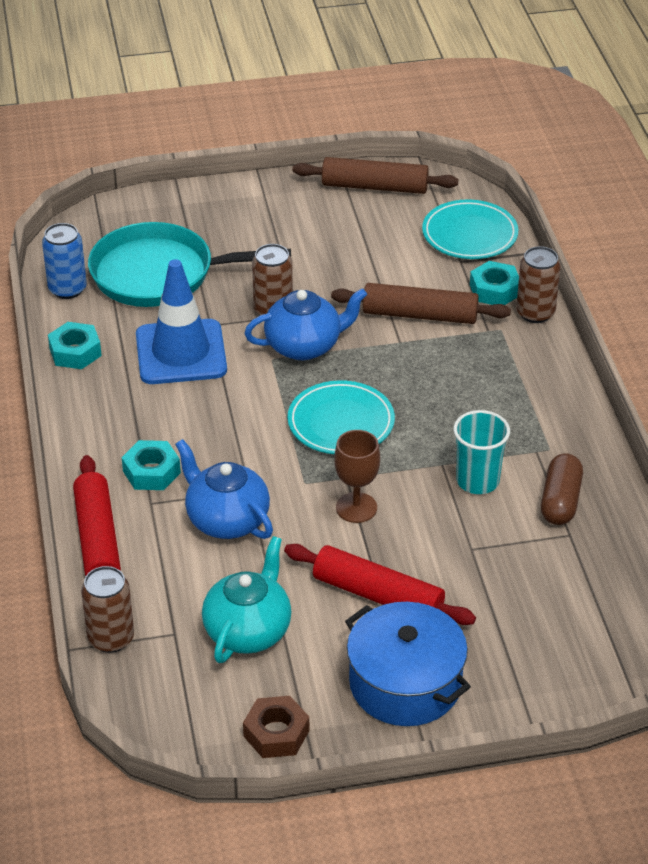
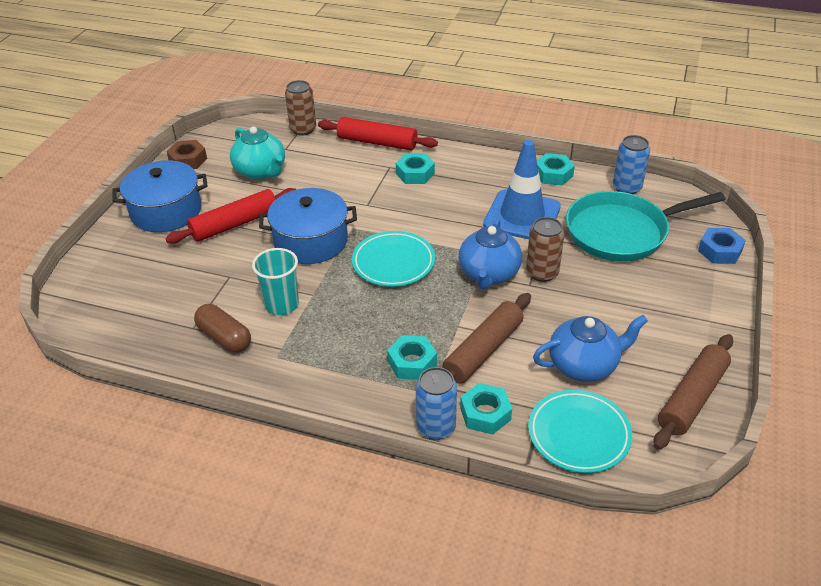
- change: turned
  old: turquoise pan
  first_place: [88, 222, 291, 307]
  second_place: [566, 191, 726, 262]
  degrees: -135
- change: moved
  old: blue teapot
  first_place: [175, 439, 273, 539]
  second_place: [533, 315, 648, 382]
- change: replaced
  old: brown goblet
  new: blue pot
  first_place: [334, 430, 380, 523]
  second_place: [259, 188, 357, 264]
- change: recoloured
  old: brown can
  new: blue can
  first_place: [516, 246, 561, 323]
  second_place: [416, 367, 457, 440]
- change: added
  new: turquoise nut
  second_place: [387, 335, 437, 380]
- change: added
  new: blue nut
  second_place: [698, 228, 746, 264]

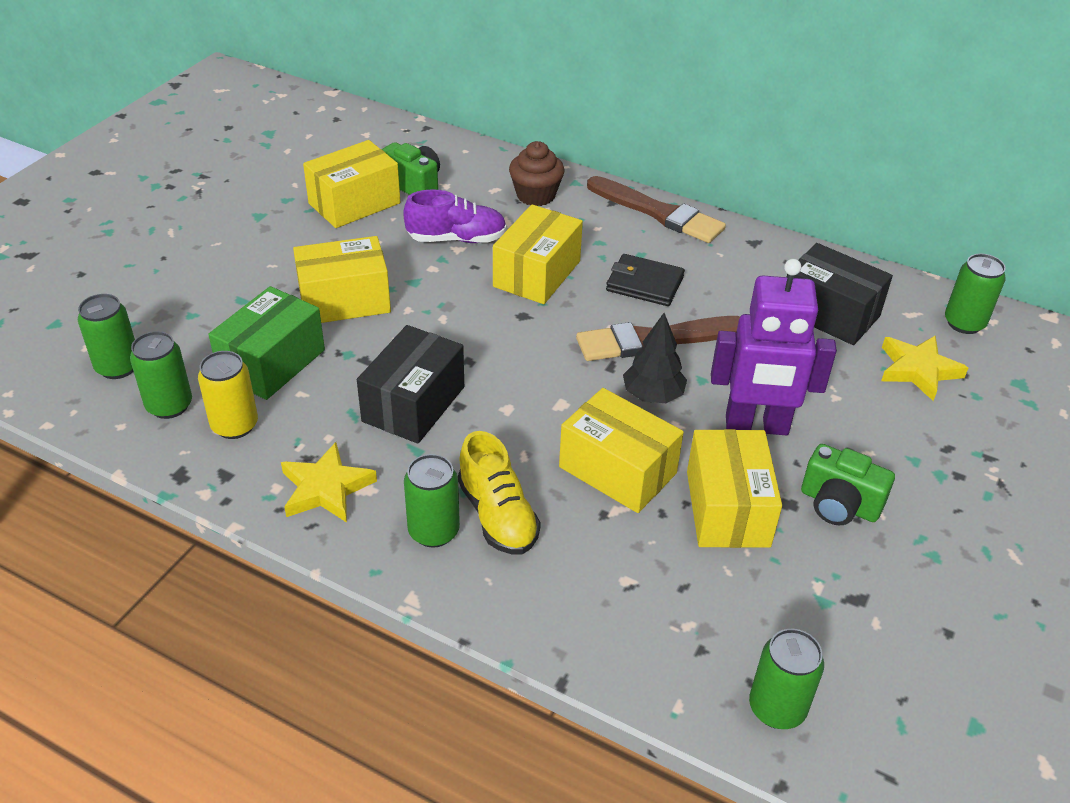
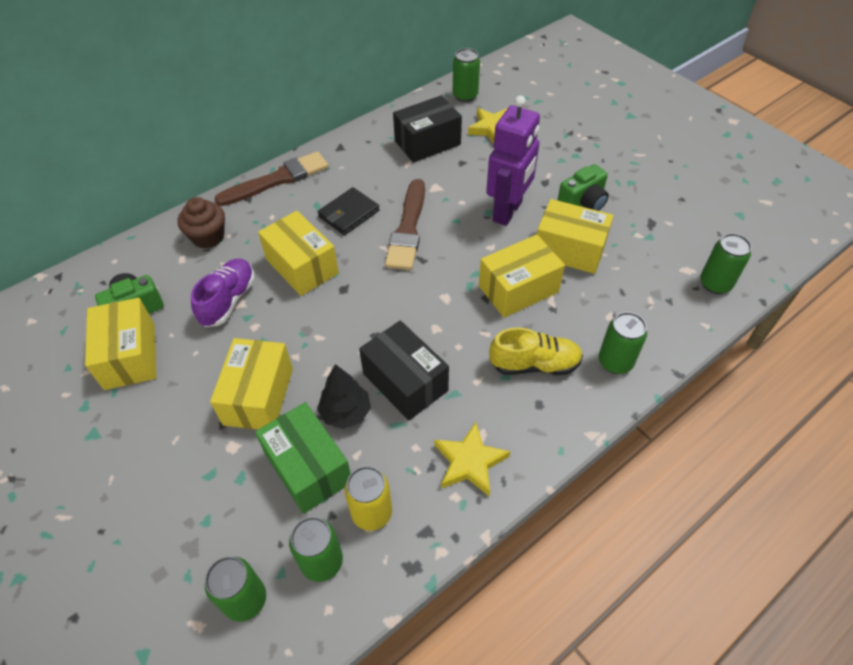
- change: moved
  old: green can
  first_place: [404, 454, 460, 548]
  second_place: [599, 312, 647, 374]
- change: moved
  old: black tree
  first_place: [623, 313, 687, 403]
  second_place: [317, 364, 371, 429]

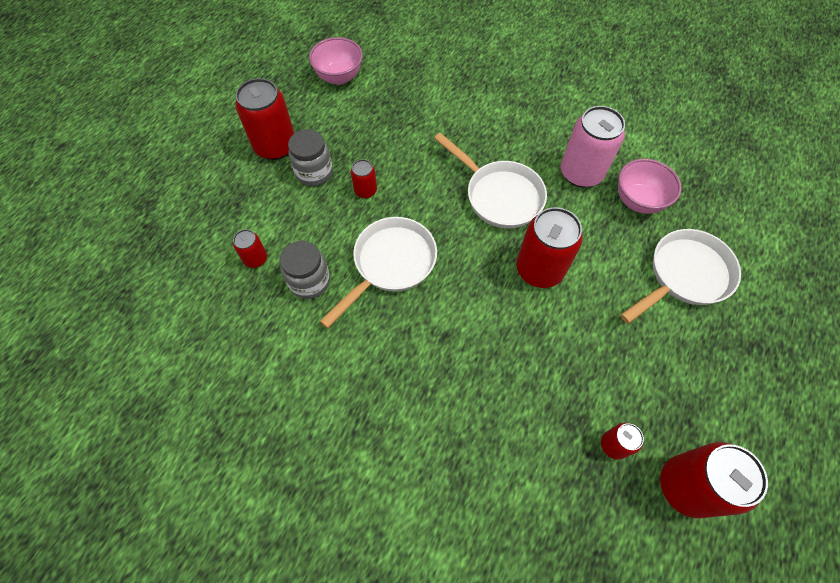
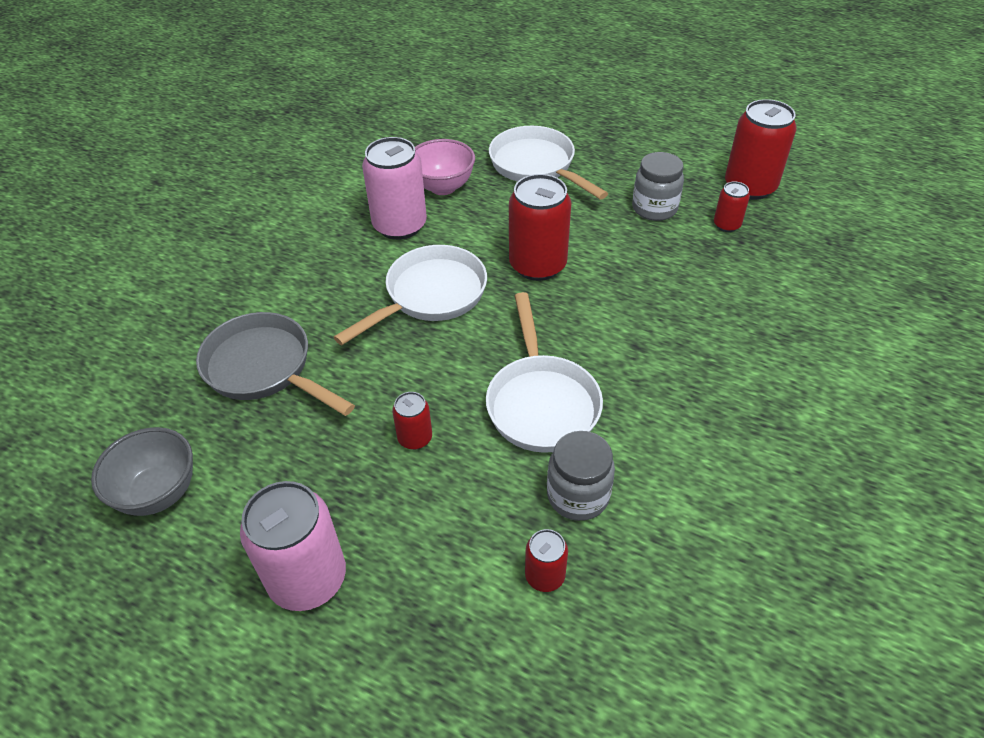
- change: recoloured
  old: red can
  new: pink can
  first_place: [235, 78, 294, 160]
  second_place: [240, 481, 346, 611]
- change: moved
  old: grey jar
  first_place: [288, 129, 333, 186]
  second_place: [632, 152, 684, 221]
- change: recoloured
  old: pink bowl
  new: grey bowl
  first_place: [309, 37, 363, 85]
  second_place: [91, 427, 193, 516]
- change: turned
  old: white pan
  first_place: [320, 217, 437, 328]
  second_place: [486, 292, 603, 453]
  degrees: -135
- change: added
  new: grey pan
  second_place: [196, 312, 355, 416]

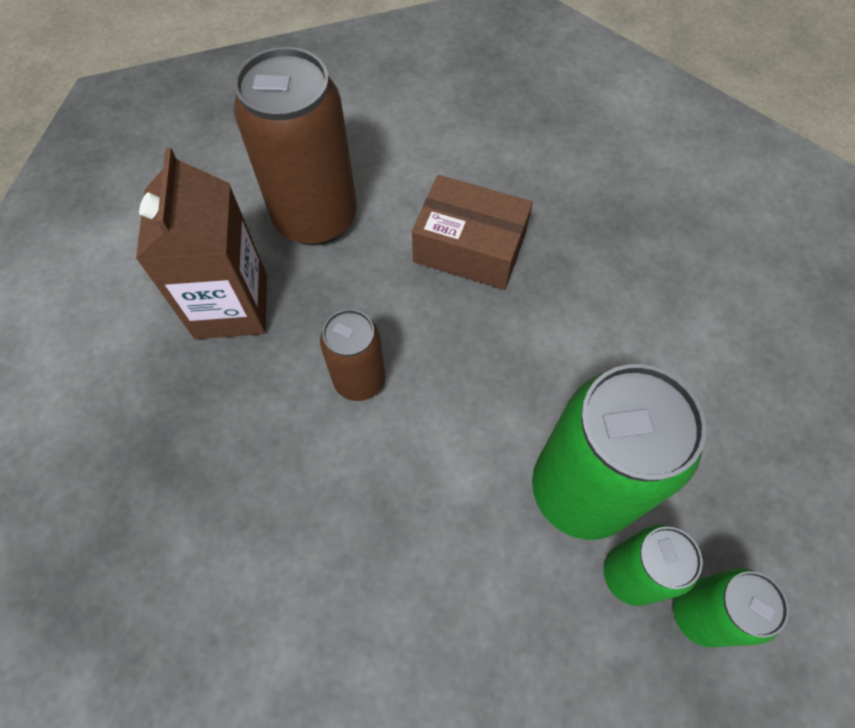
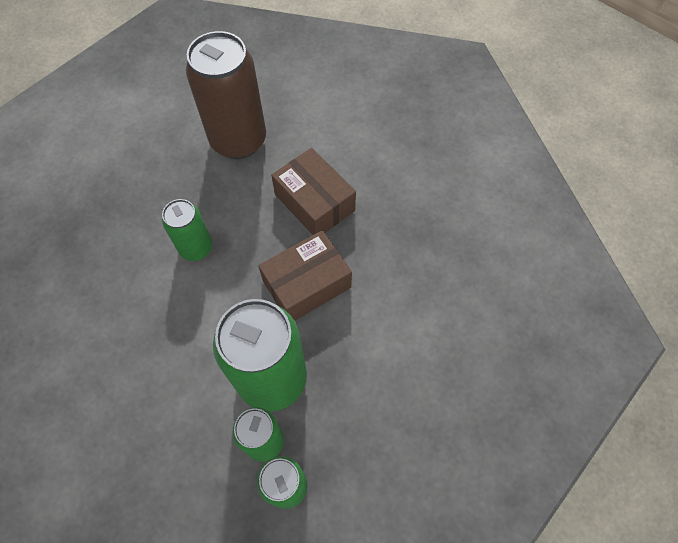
- change: removed
  old: brown carton
  first_place: [136, 148, 267, 339]
- change: recoloured
  old: brown can
  new: green can
  first_place: [320, 309, 386, 401]
  second_place: [162, 199, 212, 261]
- change: added
  new: brown box
  second_place: [258, 230, 352, 321]

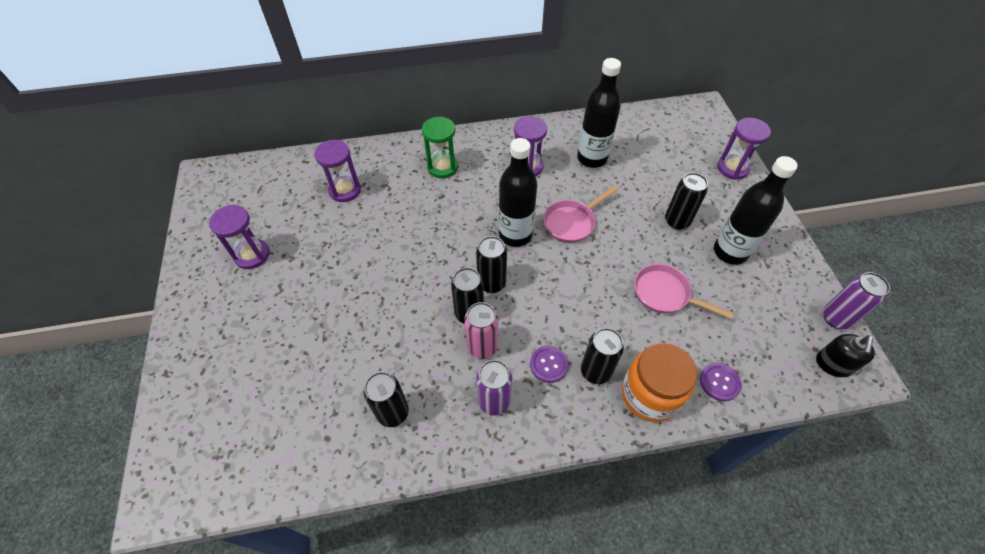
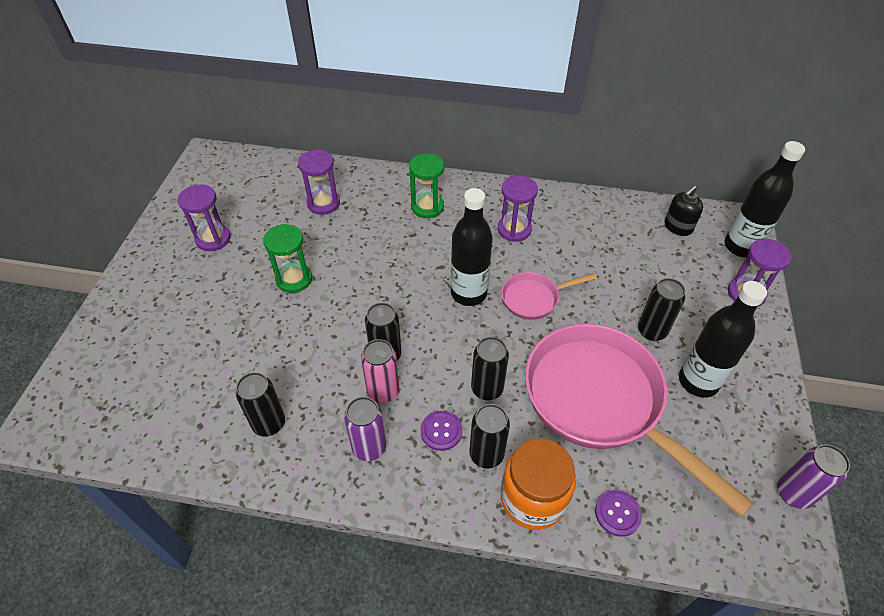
- change: moved
  old: black can
  first_place: [476, 236, 507, 293]
  second_place: [471, 337, 509, 400]
- change: moved
  old: black bottle
  first_place: [577, 58, 621, 168]
  second_place: [724, 141, 805, 258]
- change: resized
  old: pink pan
  first_place: [634, 264, 734, 319]
  second_place: [525, 324, 754, 517]
  factor: 2.17
- change: moved
  old: black soap dispenser
  first_place: [816, 334, 875, 377]
  second_place: [665, 185, 703, 236]
- change: added
  new: green hourglass
  second_place: [263, 224, 312, 293]

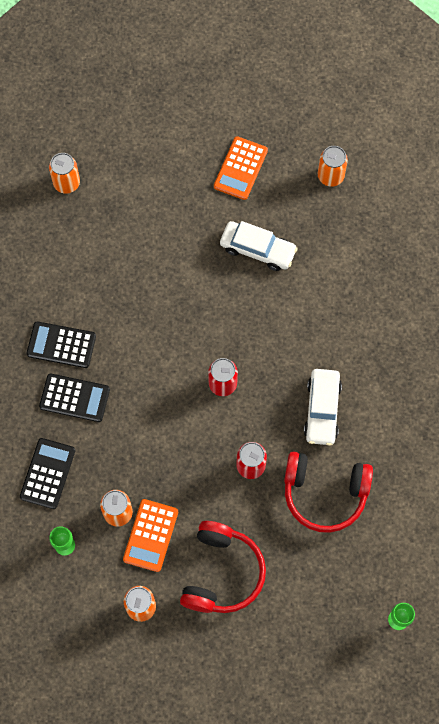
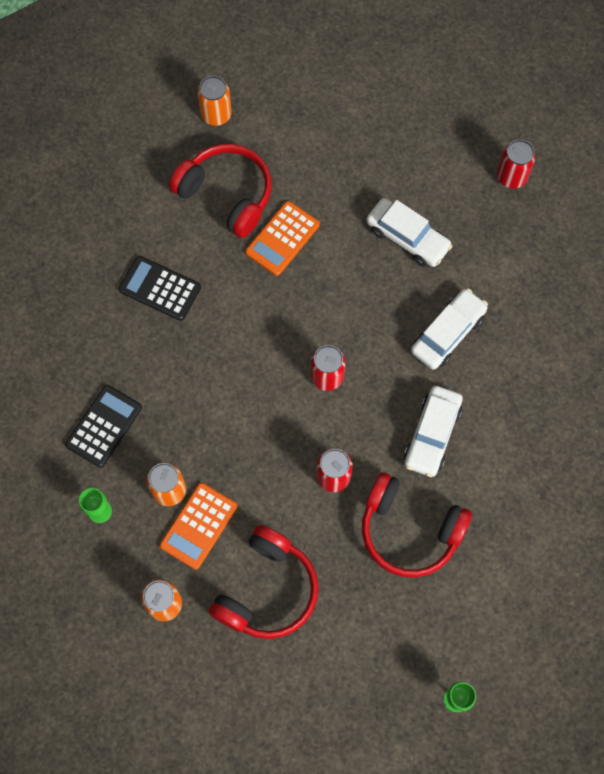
- change: removed
  old: black calculator
  first_place: [39, 373, 110, 422]
- change: moved
  old: orange calculator
  first_place: [214, 136, 268, 200]
  second_place: [245, 201, 320, 276]
- change: recoloured
  old: orange can
  new: red can
  first_place: [318, 146, 348, 187]
  second_place: [497, 139, 536, 189]
- change: added
  new: red headphones
  second_place: [169, 144, 272, 238]
- change: added
  new: white car
  second_place: [411, 288, 488, 370]

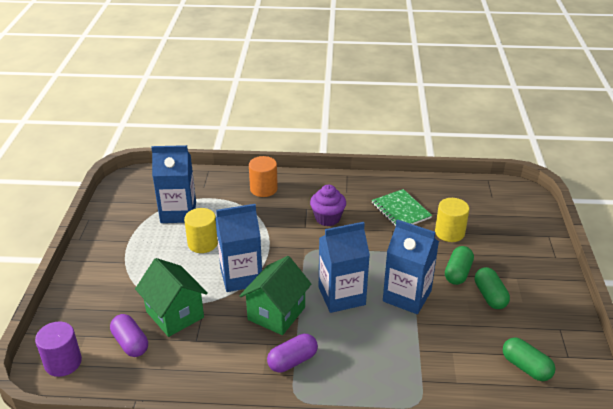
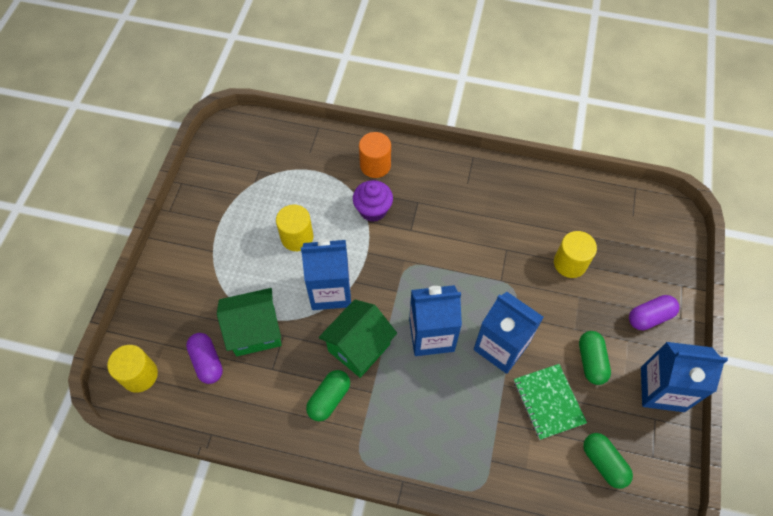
- change: recoloured
  old: purple cylinder
  new: yellow cylinder
  first_place: [35, 321, 82, 377]
  second_place: [107, 345, 158, 393]
- change: turned
  old: green house
  first_place: [135, 258, 208, 337]
  second_place: [217, 288, 282, 356]
  degrees: -75
- change: moved
  old: blue carton
  first_place: [151, 145, 196, 223]
  second_place: [641, 342, 728, 412]
- change: moved
  old: purple capsule
  first_place: [267, 334, 318, 372]
  second_place: [629, 295, 680, 330]
- change: moved
  old: purple cupcake
  first_place: [310, 185, 346, 226]
  second_place: [353, 180, 393, 222]
- change: moved
  old: green notebook
  first_place: [372, 189, 432, 226]
  second_place: [514, 364, 587, 440]
- change: moved
  old: green capsule
  first_place: [445, 246, 474, 285]
  second_place: [306, 370, 350, 421]

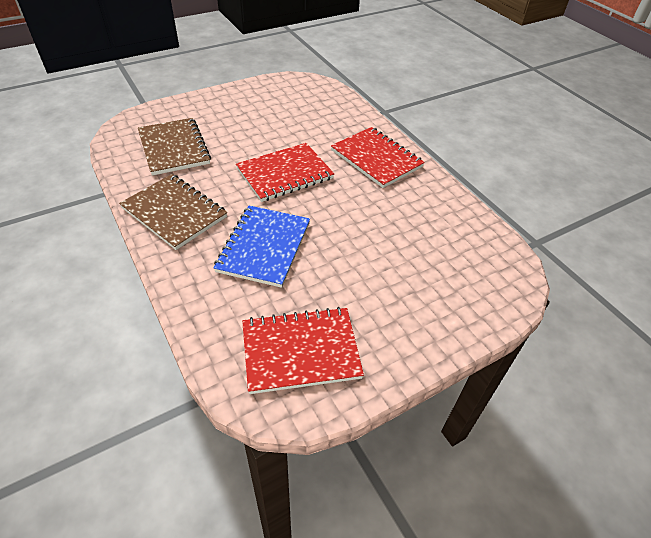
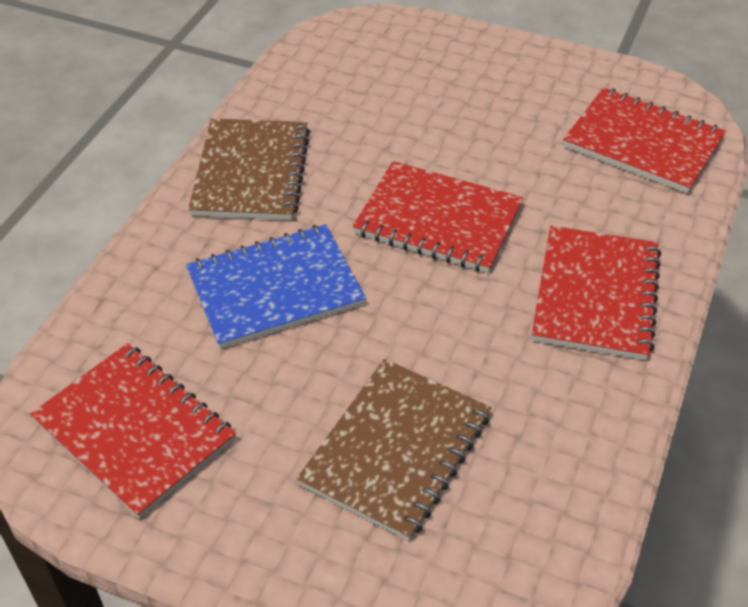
- change: moved
  old: brown notebook
  first_place: [138, 118, 211, 176]
  second_place: [296, 359, 491, 541]
- change: added
  new: red notebook
  second_place: [563, 87, 726, 193]

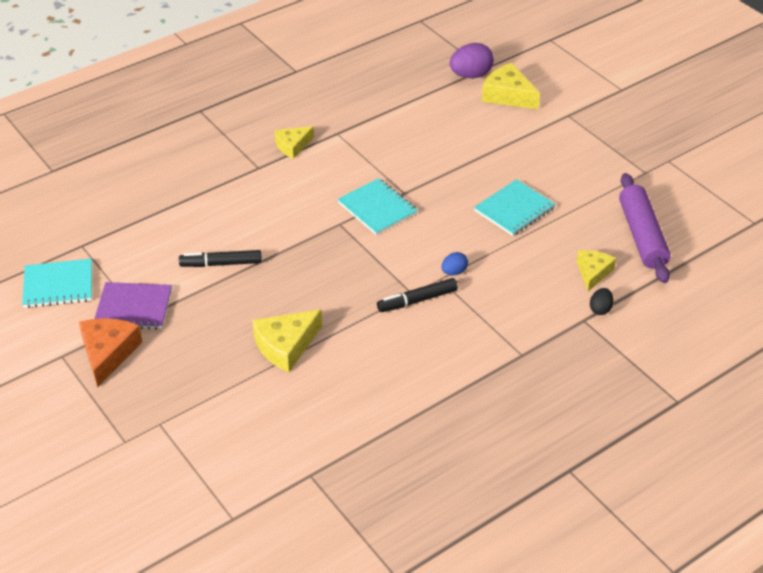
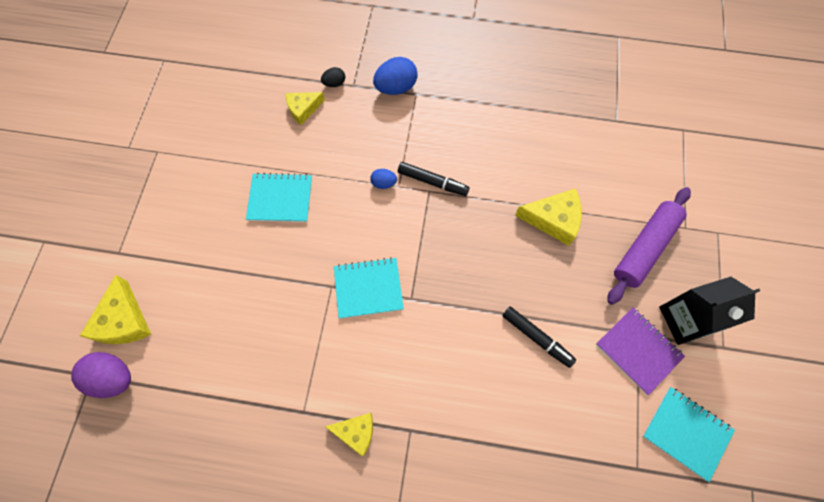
- change: replaced
  old: orange cheese
  new: black carton
  first_place: [79, 318, 142, 387]
  second_place: [659, 277, 760, 345]
- change: turned
  old: turquoise notebook
  first_place: [337, 178, 418, 235]
  second_place: [334, 257, 404, 319]
  degrees: 75
- change: moved
  old: purple rolling pin
  first_place: [619, 173, 671, 283]
  second_place: [607, 187, 691, 305]
- change: added
  new: blue egg
  second_place: [373, 57, 418, 95]

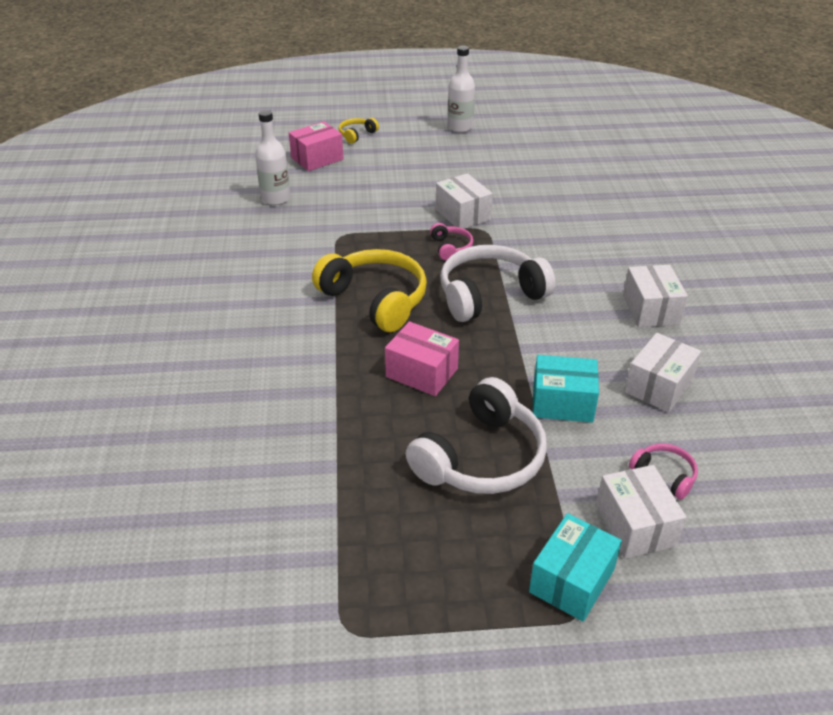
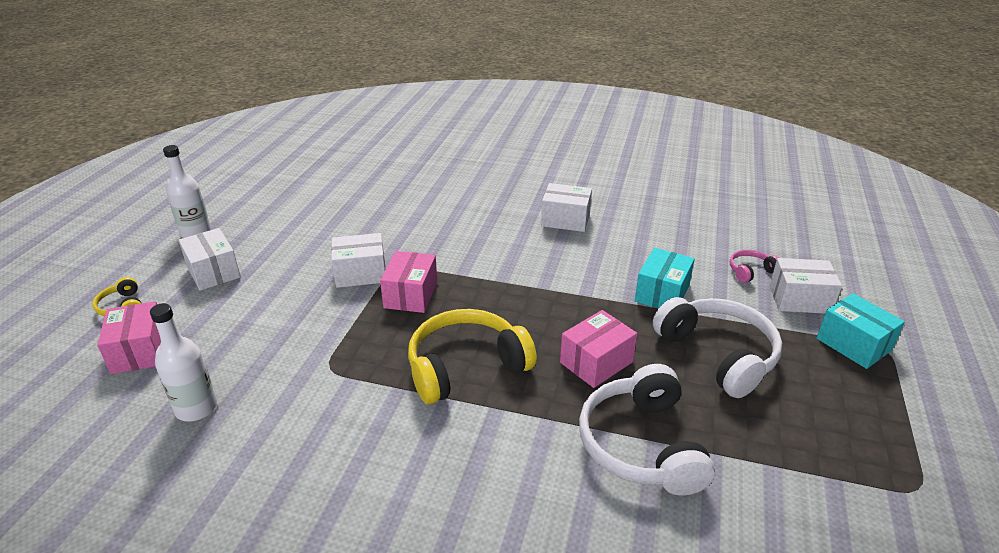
- change: replaced
  old: pink headphones
  new: pink box
  first_place: [430, 223, 473, 261]
  second_place: [380, 251, 437, 313]
- change: moved
  old: white headphones
  first_place: [440, 245, 556, 322]
  second_place: [579, 364, 715, 496]
- change: moved
  old: white box
  first_place: [625, 333, 701, 412]
  second_place: [179, 228, 241, 291]

